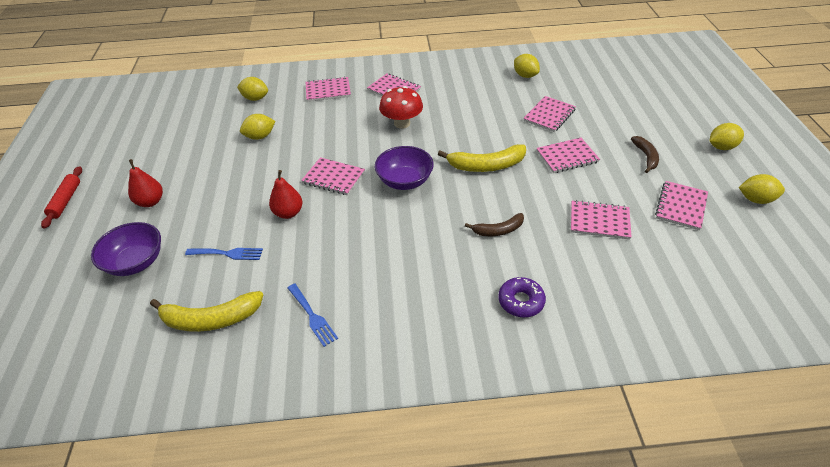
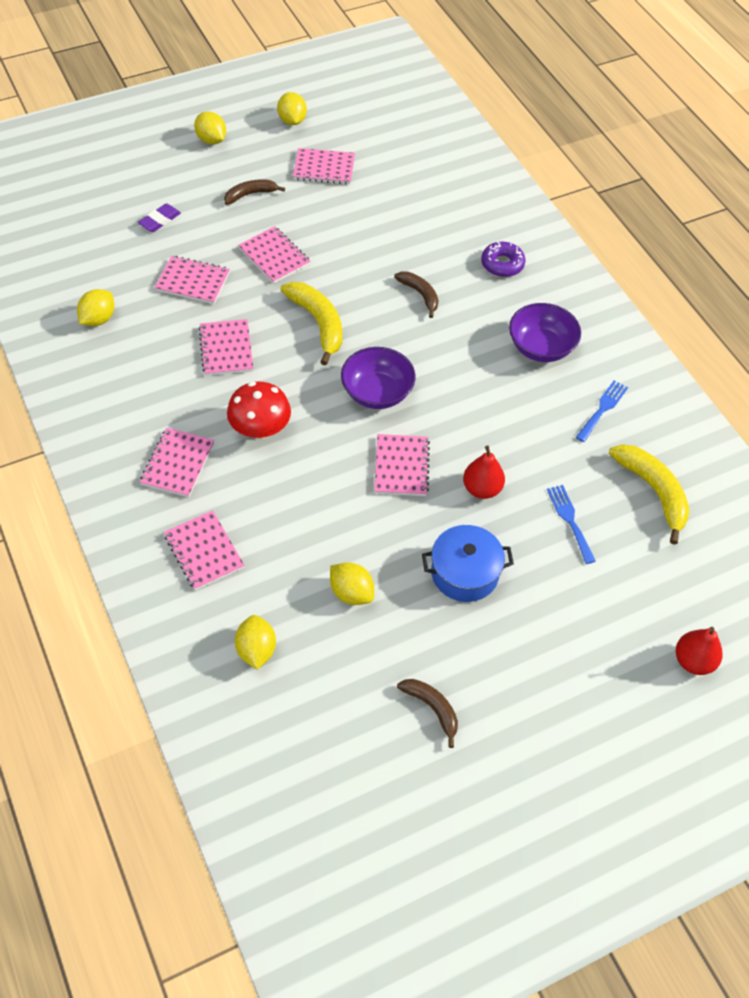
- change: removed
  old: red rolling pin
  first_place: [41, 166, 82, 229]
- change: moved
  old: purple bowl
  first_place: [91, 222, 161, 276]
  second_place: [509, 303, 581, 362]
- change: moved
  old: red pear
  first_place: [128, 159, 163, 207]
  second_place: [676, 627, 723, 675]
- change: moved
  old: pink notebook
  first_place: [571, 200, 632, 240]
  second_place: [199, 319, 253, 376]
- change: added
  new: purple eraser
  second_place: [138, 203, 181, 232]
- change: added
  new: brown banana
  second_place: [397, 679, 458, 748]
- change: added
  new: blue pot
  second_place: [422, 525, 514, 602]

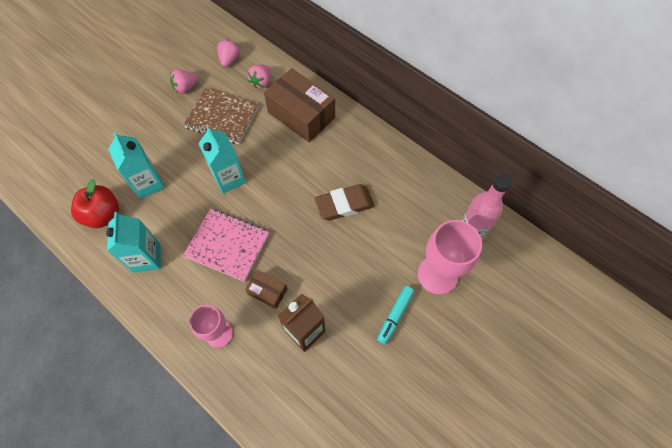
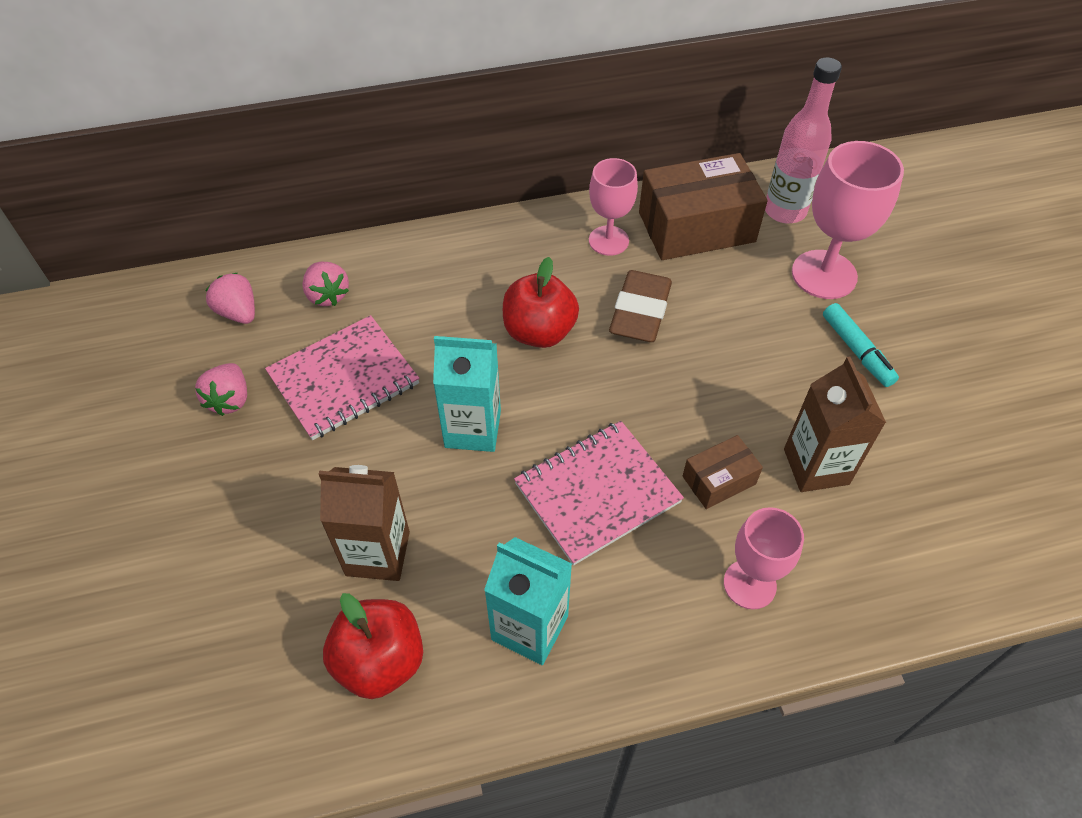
- change: recoloured
  old: turquoise carton
  new: brown carton
  first_place: [108, 132, 165, 199]
  second_place: [319, 465, 410, 581]
- change: recoloured
  old: brown notebook
  new: pink notebook
  first_place: [183, 88, 259, 144]
  second_place: [265, 315, 419, 440]
- change: moved
  old: brown box
  first_place: [264, 68, 335, 142]
  second_place: [639, 153, 768, 260]
- change: added
  new: red apple
  second_place: [503, 257, 579, 348]
- change: added
  new: pink goblet
  second_place: [589, 158, 638, 256]

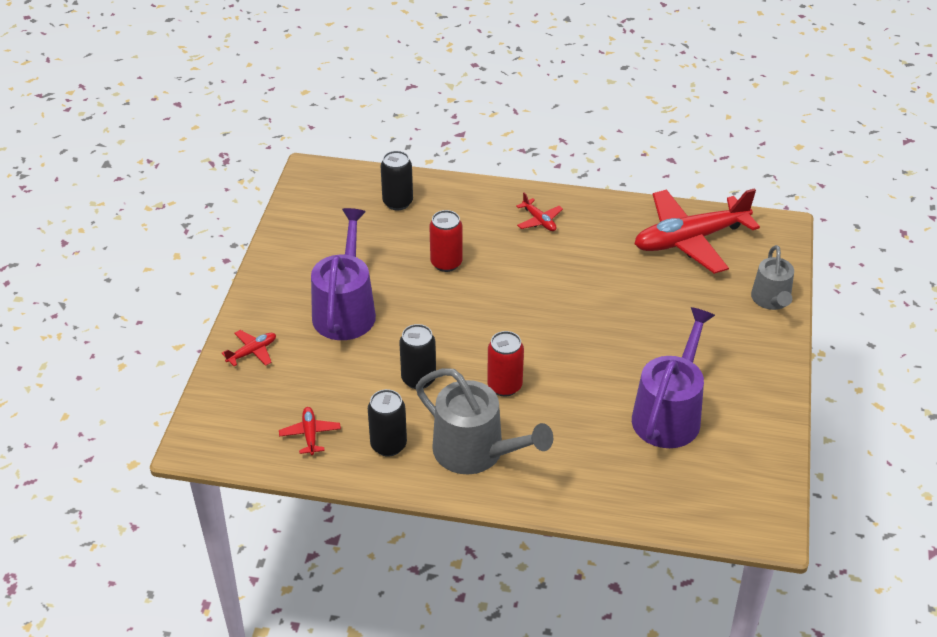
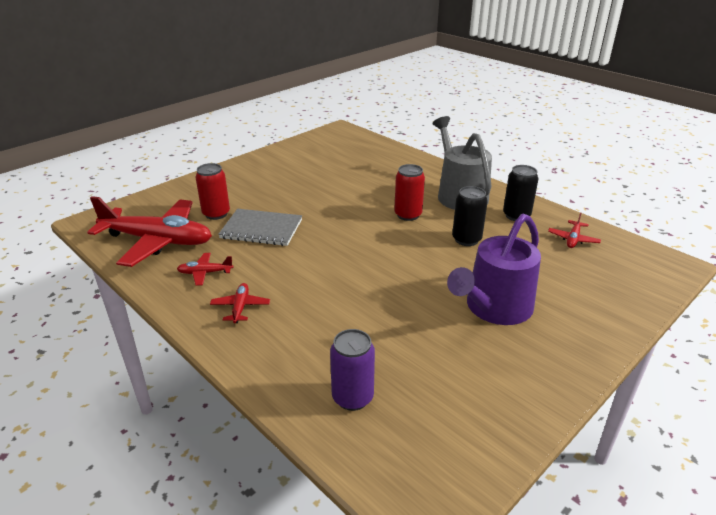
- change: moved
  old: red plane
  first_place: [222, 330, 276, 366]
  second_place: [177, 253, 233, 286]
- change: recoloured
  old: black can
  new: purple can
  first_place: [381, 151, 413, 210]
  second_place: [330, 329, 375, 411]
- change: moved
  old: red can
  first_place: [430, 210, 463, 272]
  second_place: [195, 163, 230, 220]
- change: removed
  old: purple watering can
  first_place: [632, 307, 715, 448]
- change: removed
  old: grey watering can
  first_place: [751, 245, 794, 310]
- change: added
  new: grey notebook
  second_place: [218, 209, 302, 246]

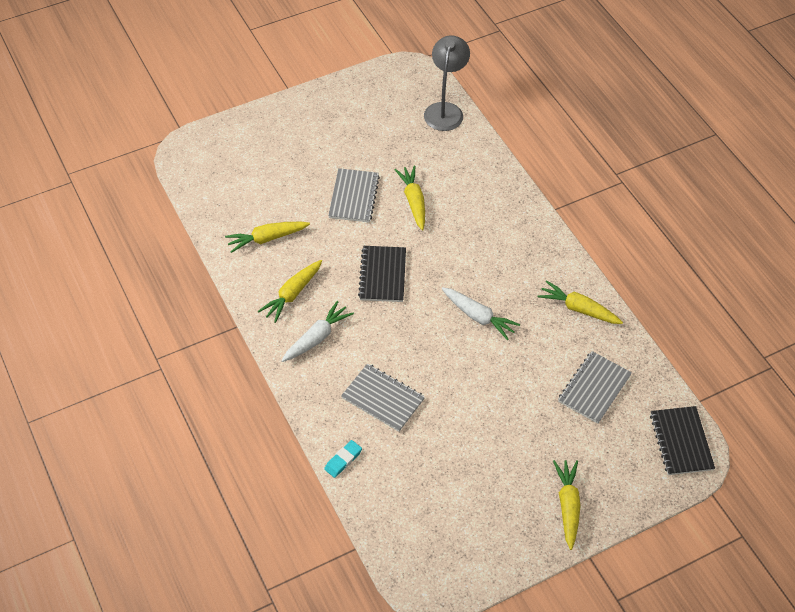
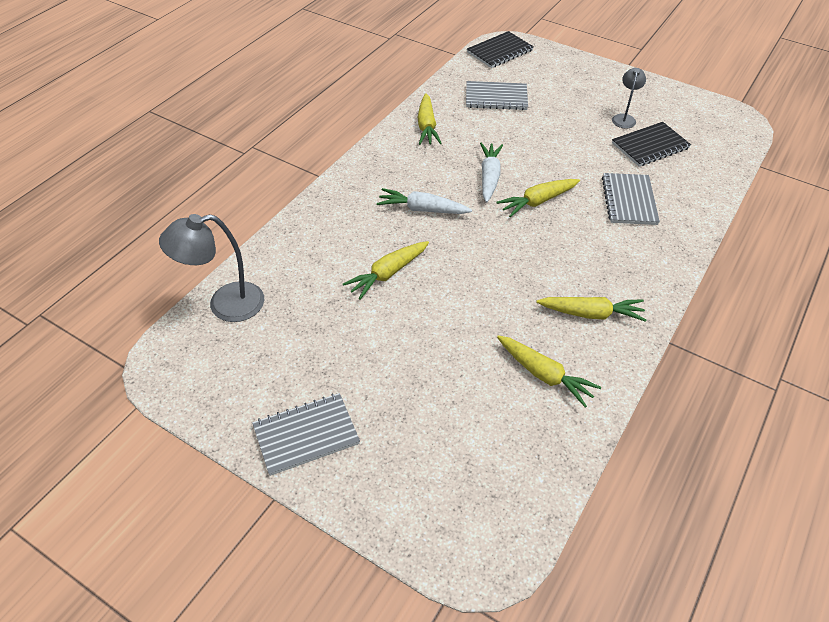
- change: moved
  old: white carrot
  first_place: [281, 301, 354, 362]
  second_place: [377, 188, 472, 214]
- change: removed
  old: turquoise eraser
  first_place: [324, 440, 362, 478]
- change: moved
  old: grey notebook
  first_place: [328, 168, 380, 222]
  second_place: [252, 393, 360, 476]
- change: moved
  old: black notebook
  first_place: [358, 246, 406, 302]
  second_place: [612, 122, 691, 167]
- change: moved
  old: yellow carrot
  first_place: [553, 460, 581, 550]
  second_place: [497, 179, 580, 217]
- change: added
  new: grey lamp
  second_place: [612, 68, 646, 128]

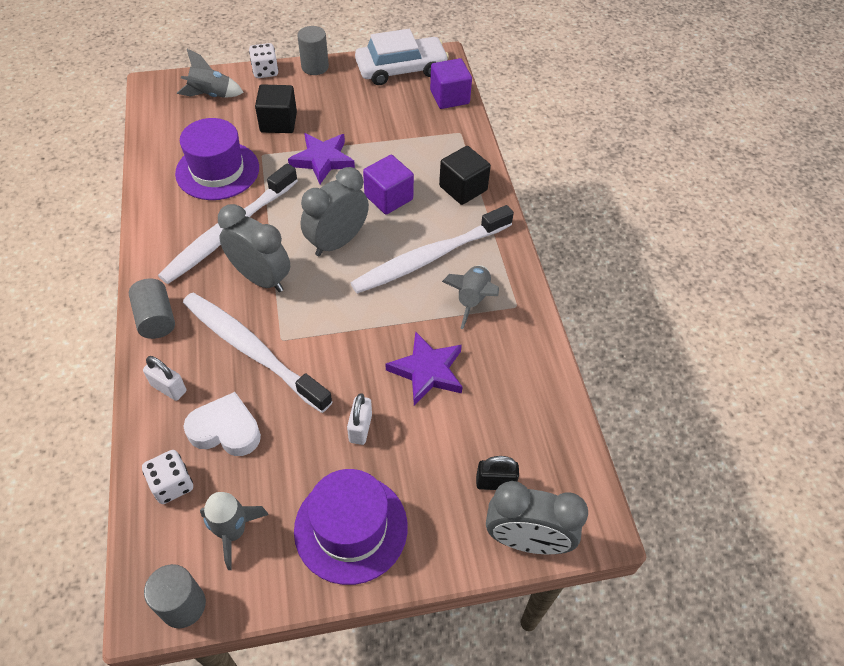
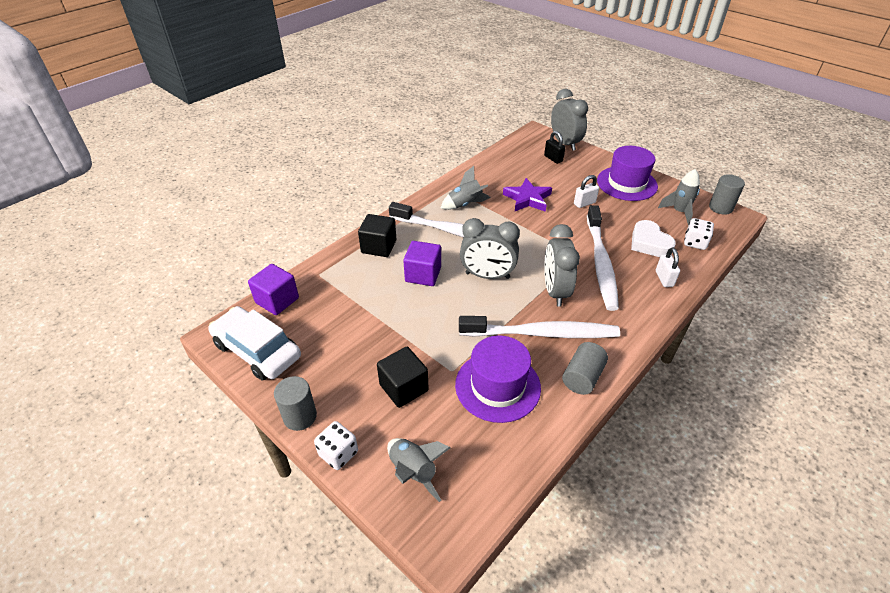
- change: moved
  old: grey cylinder
  first_place: [129, 279, 175, 339]
  second_place: [562, 342, 608, 395]
- change: removed
  old: purple star
  first_place: [288, 133, 355, 184]

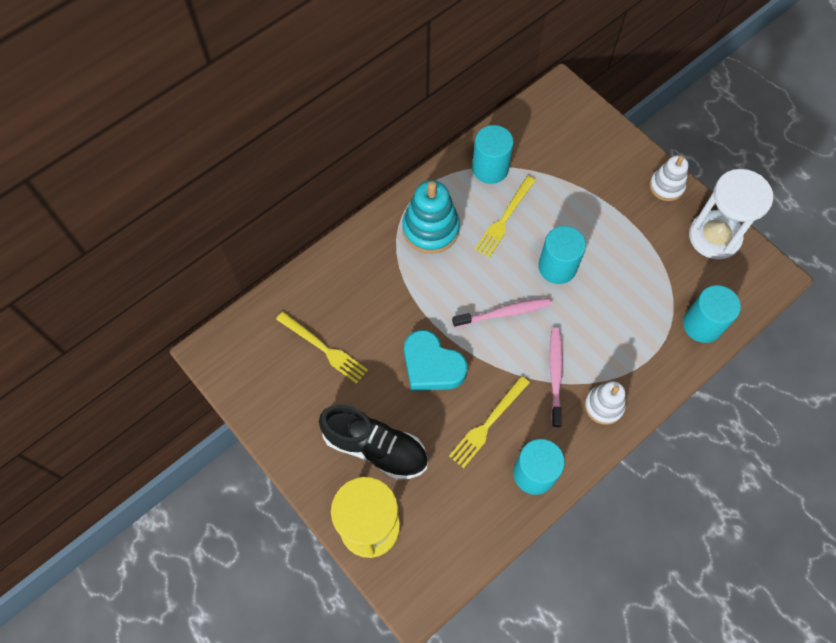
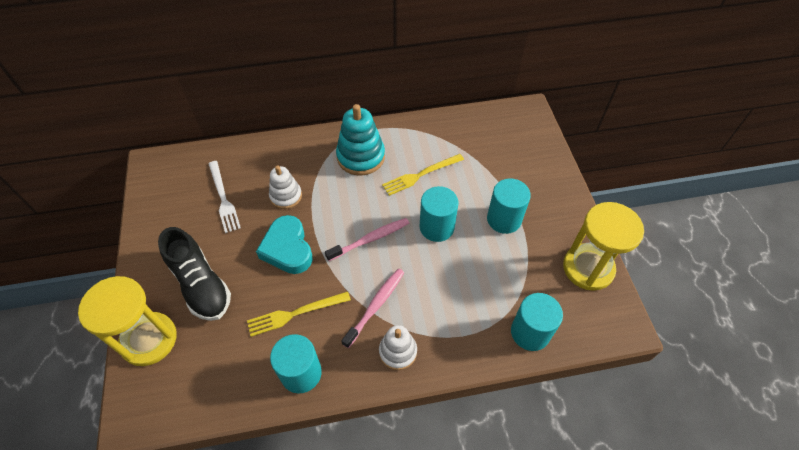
- change: recoloured
  old: yellow fork
  new: white fork
  first_place: [276, 312, 368, 384]
  second_place: [208, 161, 241, 233]
- change: turned
  old: pink toothbrush
  first_place: [452, 298, 551, 328]
  second_place: [325, 218, 409, 261]
  degrees: -45
- change: moved
  old: turquoise cylinder
  first_place: [472, 125, 514, 184]
  second_place: [487, 178, 531, 234]
- change: moved
  old: white stacking toy
  first_place: [649, 155, 689, 201]
  second_place: [269, 166, 302, 209]
- change: recoloured
  old: white hourglass
  new: yellow hourglass
  first_place: [689, 169, 773, 260]
  second_place: [563, 202, 644, 291]

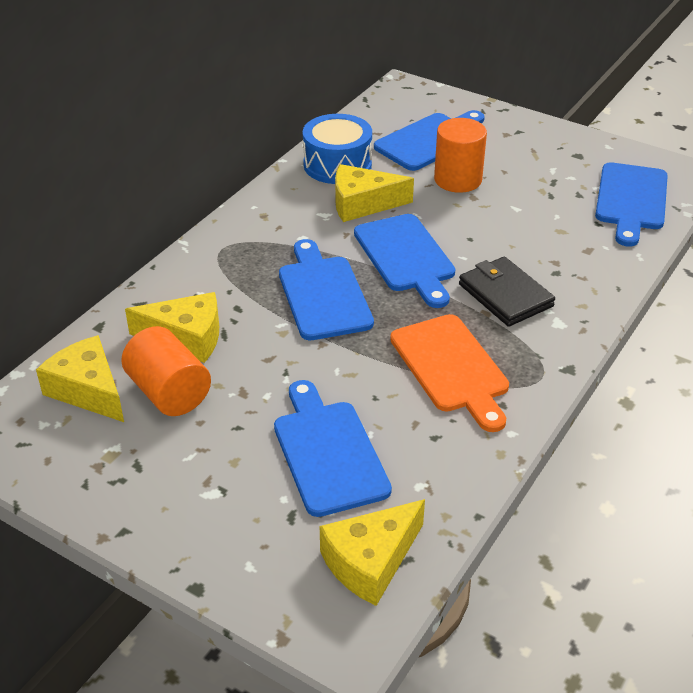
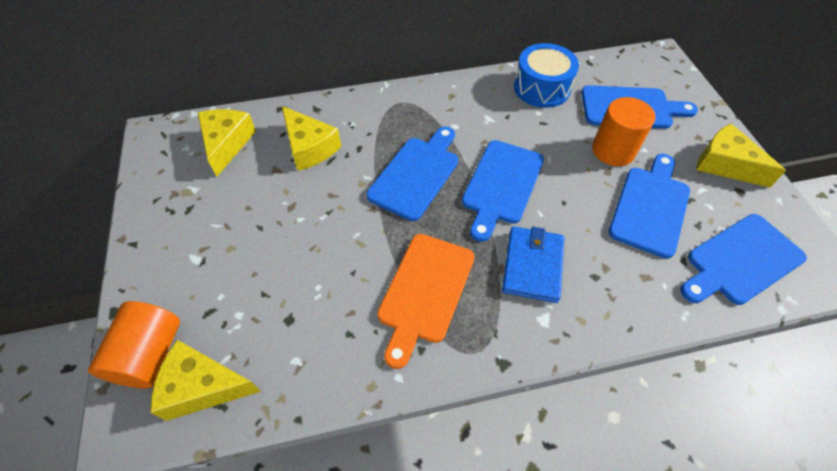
- change: moved
  old: orange cylinder
  first_place: [121, 326, 211, 416]
  second_place: [88, 301, 180, 388]
- change: moved
  old: blue cutting board
  first_place: [274, 380, 392, 517]
  second_place: [609, 154, 690, 259]
- change: moved
  old: yellow cheese
  first_place: [335, 164, 414, 222]
  second_place: [696, 124, 786, 188]
- change: recoloured
  old: black wallet
  new: blue wallet
  first_place: [459, 257, 555, 327]
  second_place: [502, 226, 564, 303]

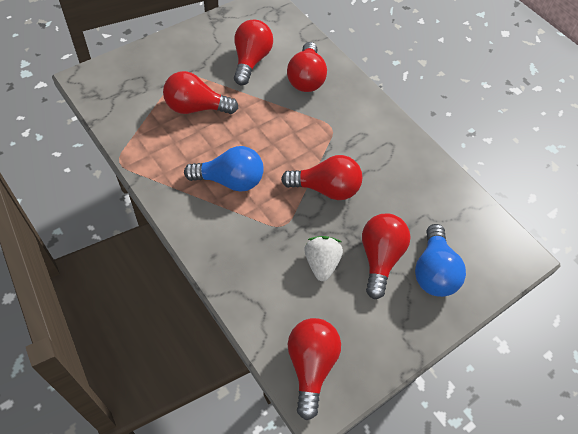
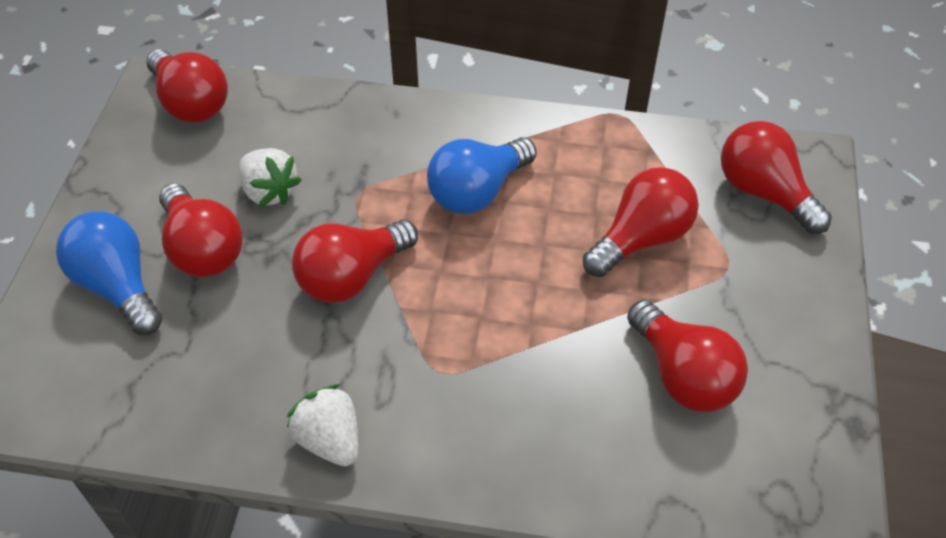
- change: moved
  old: red light bulb
  first_place: [287, 42, 327, 92]
  second_place: [721, 121, 832, 234]
- change: added
  new: white strawberry
  second_place: [287, 384, 359, 466]

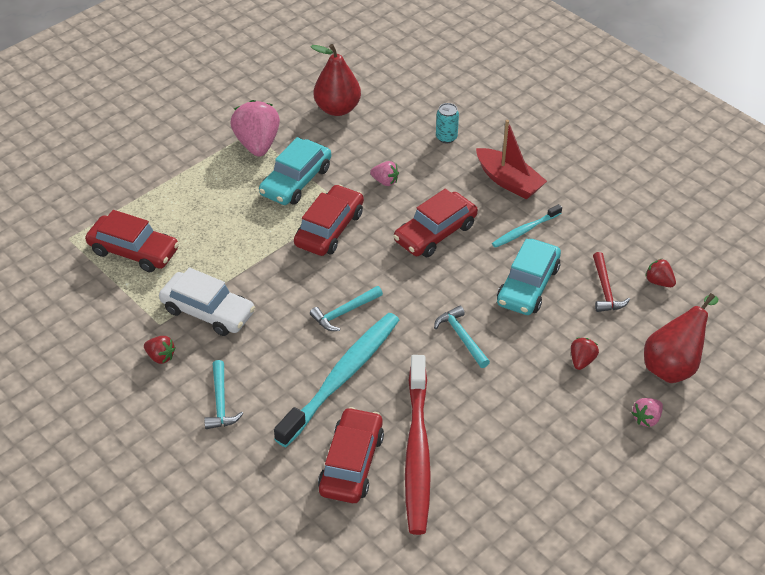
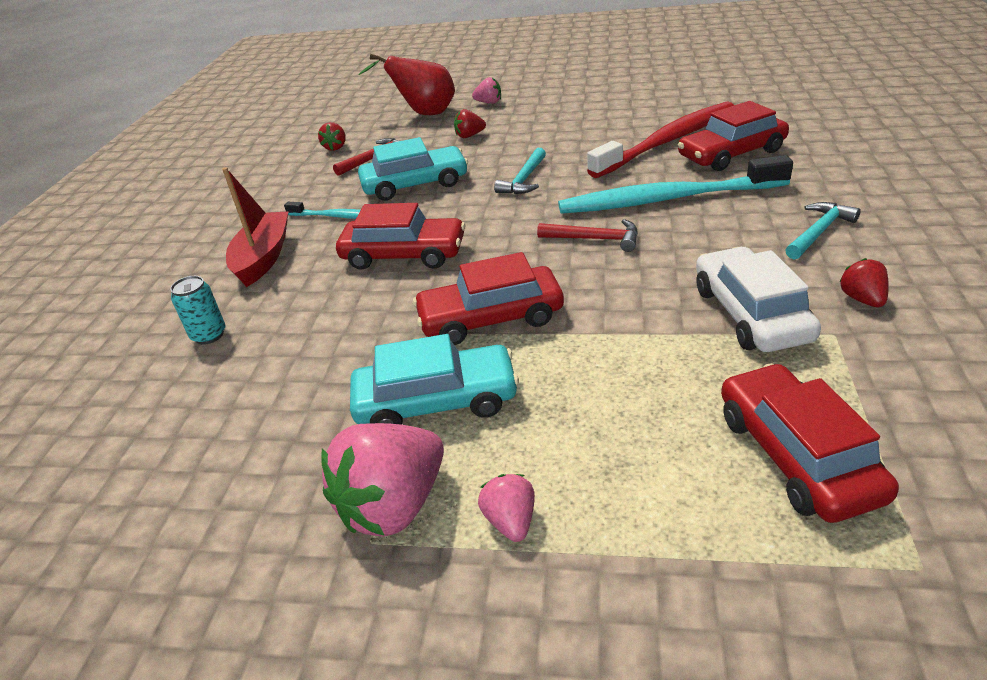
- change: recoloured
  old: turquoise hammer
  new: red hammer
  first_place: [310, 286, 383, 331]
  second_place: [537, 219, 638, 252]
- change: removed
  old: red pear
  first_place: [311, 44, 361, 116]
- change: moved
  old: pink strawberry
  first_place: [370, 161, 399, 186]
  second_place: [478, 474, 535, 542]

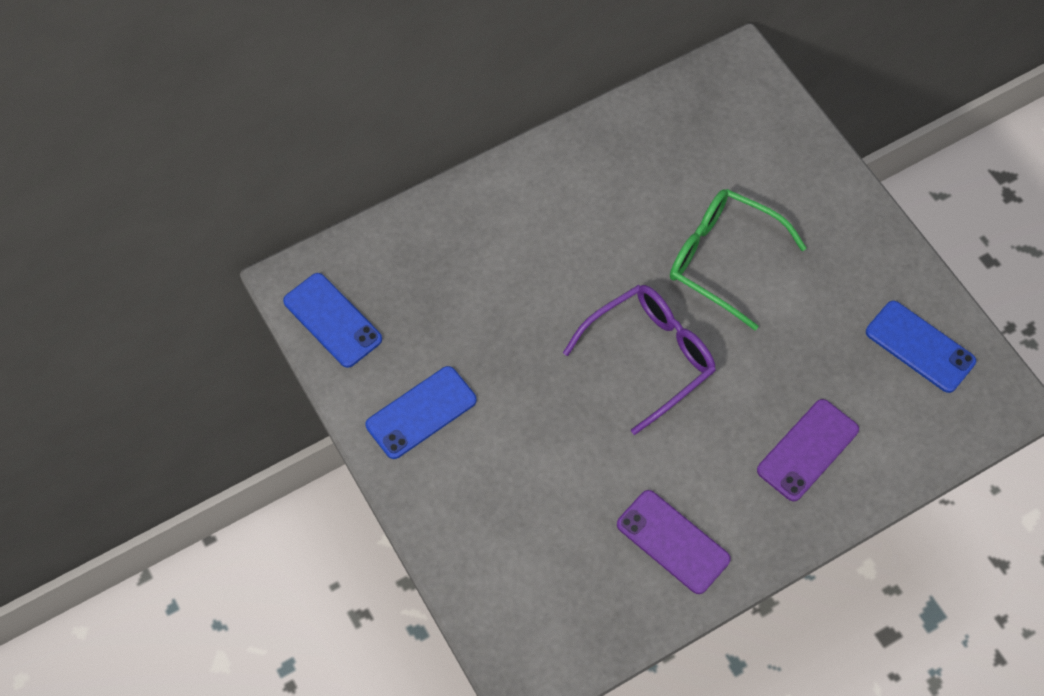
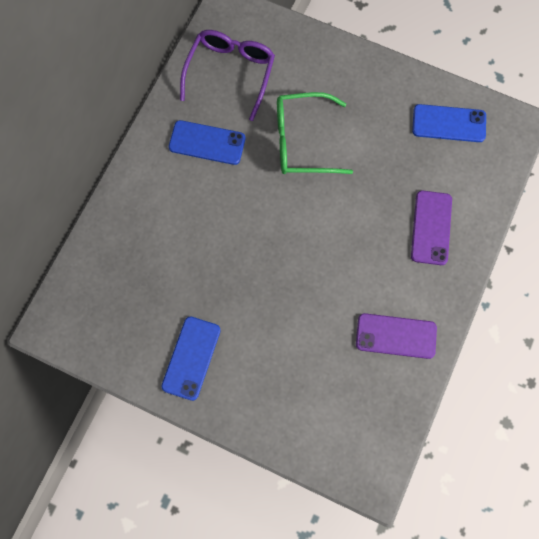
- change: moved
  old: blue phone
  first_place: [283, 273, 382, 368]
  second_place: [169, 120, 245, 165]
- change: moved
  old: purple glasses
  first_place: [563, 285, 716, 435]
  second_place: [180, 30, 275, 121]

